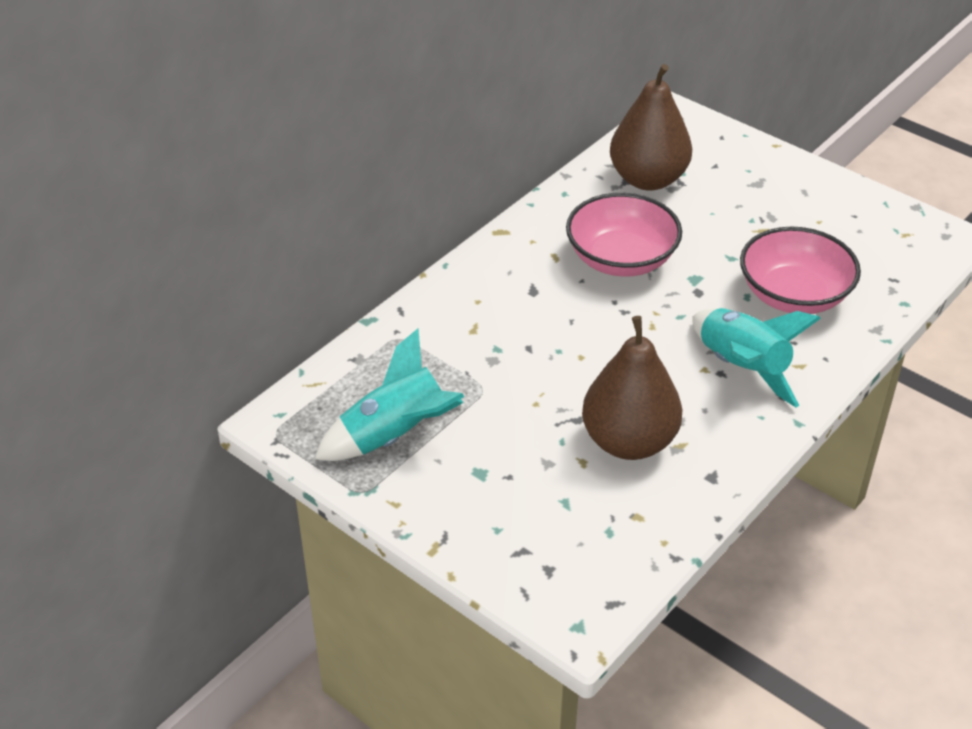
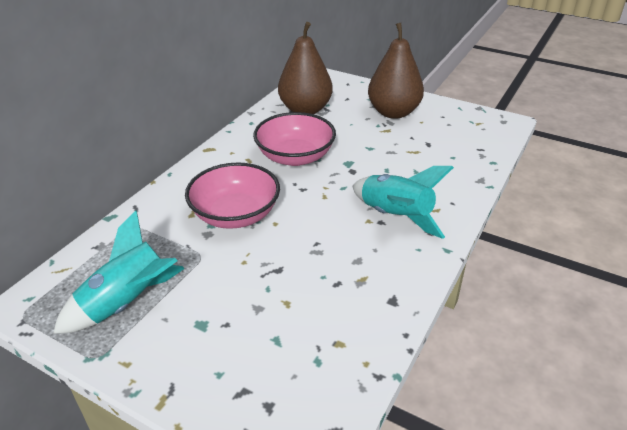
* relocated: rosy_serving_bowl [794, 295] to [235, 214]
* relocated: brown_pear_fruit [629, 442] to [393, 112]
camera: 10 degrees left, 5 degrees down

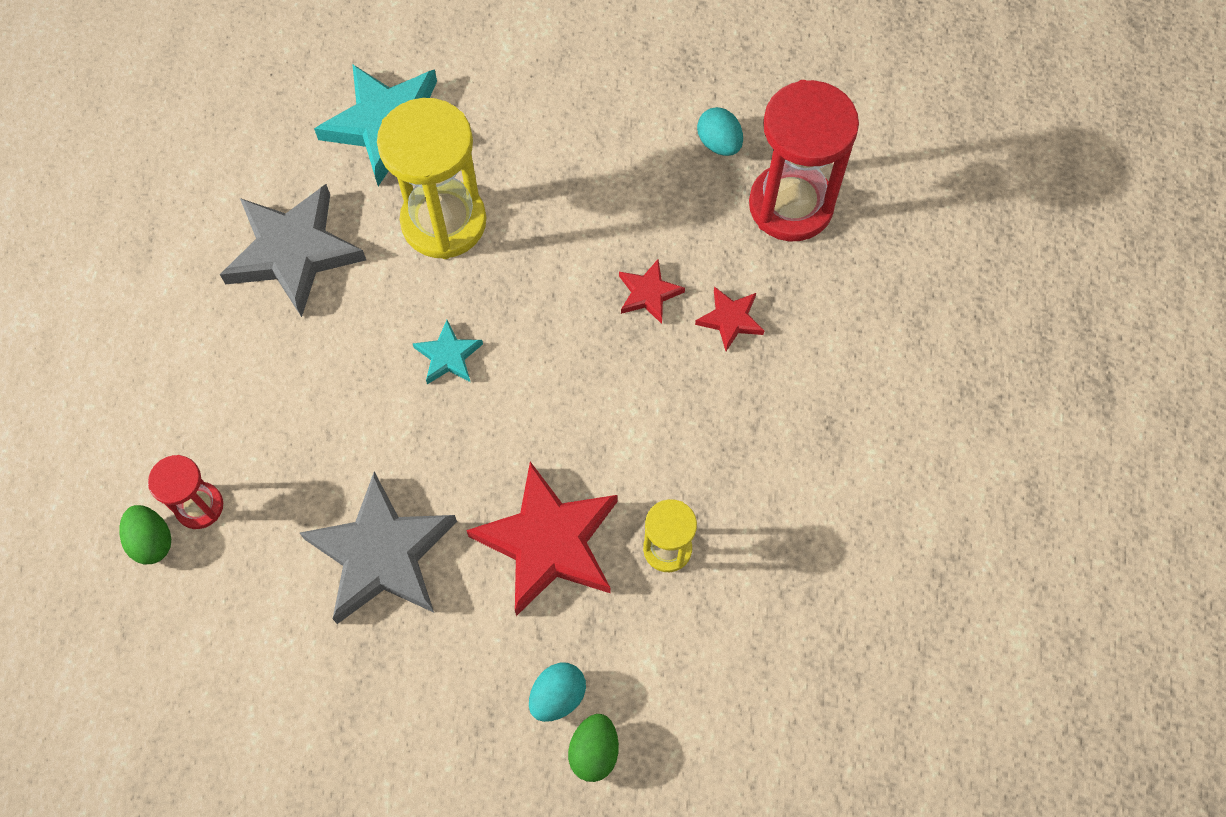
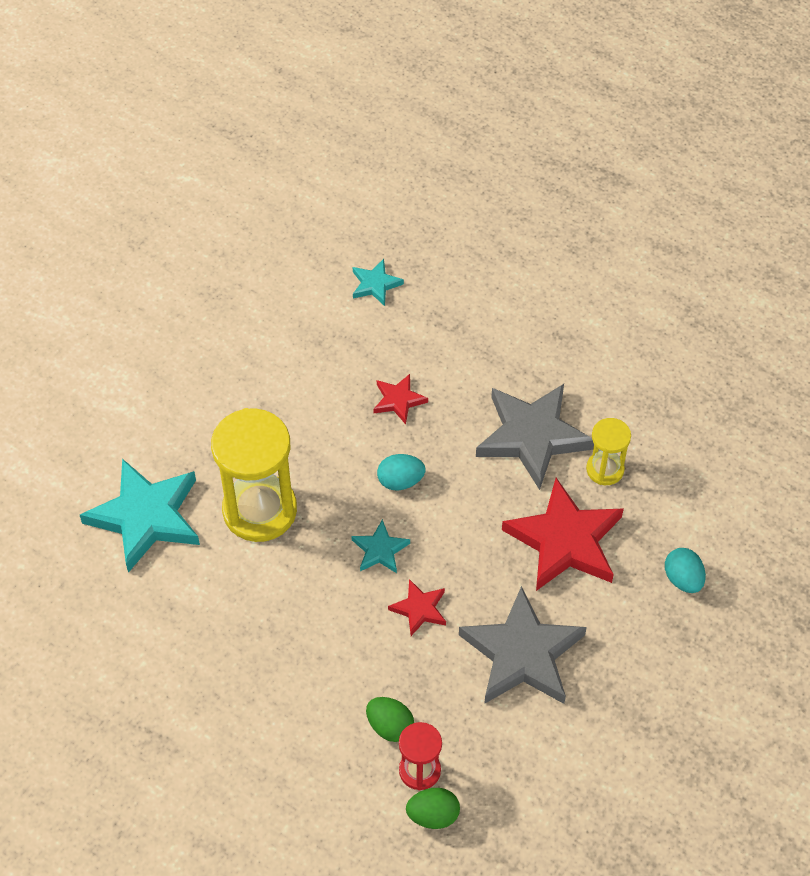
* exchanged: red_hourglass [791, 205] to turquoise_star_shape [375, 284]
* relocated: turquoise_toy_egg [719, 143] to [400, 481]
* relocated: gray_star_shape [293, 252] to [532, 436]
* relocated: red_star_shape [730, 319] to [419, 609]
* relocated: leaf-green_toy_egg [594, 751] to [390, 726]
camera: 65 degrees left, 10 degrees down

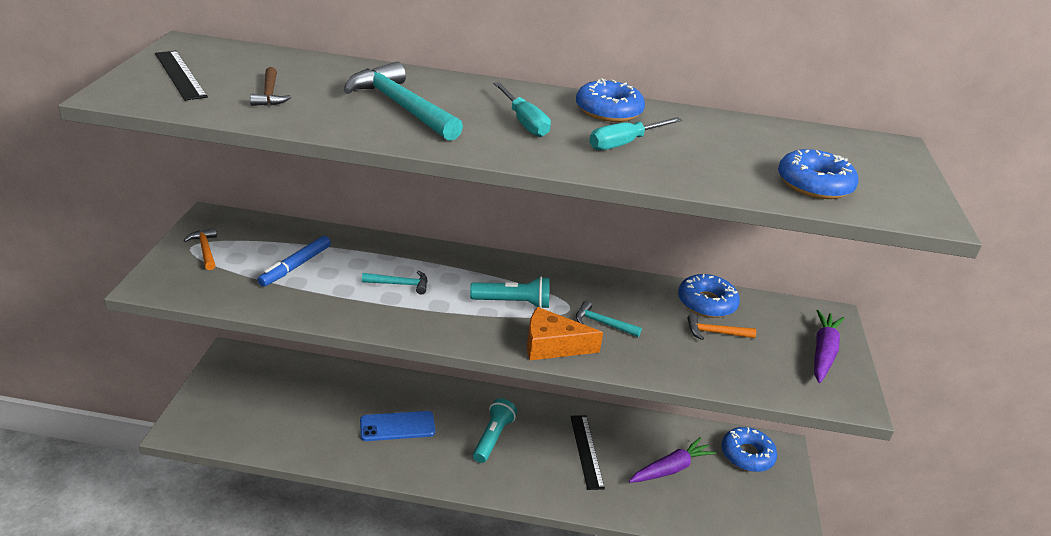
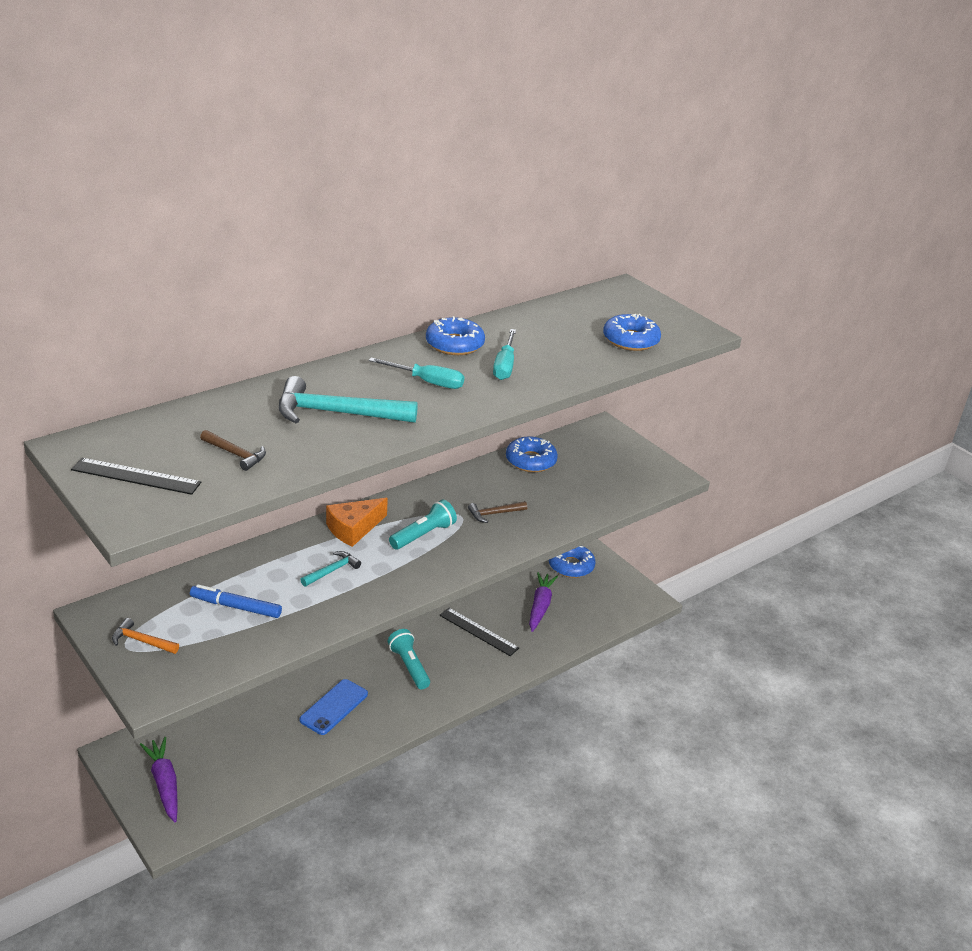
* spun: royal_blue_marker [295, 266] = [236, 607] 120 degrees clockwise
* colour: turquoise_hammer [602, 323] to brown_hammer [494, 514]
* relocated: bright_orange_cheese [552, 345] to [353, 528]
* relocated: purple_root_vegetable [823, 352] to [164, 783]
* missing: bright_orange_hammer [715, 333]
camera: 45 degrees left, 0 degrees up

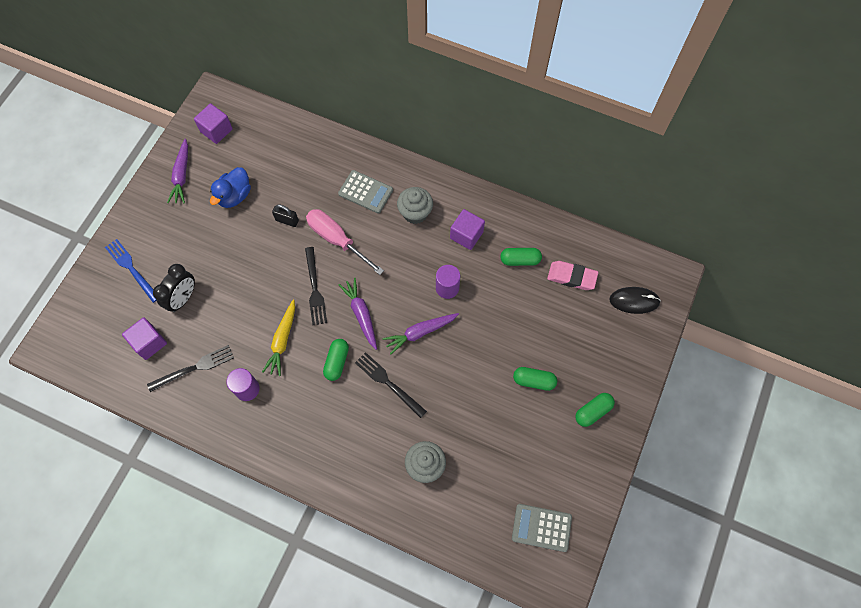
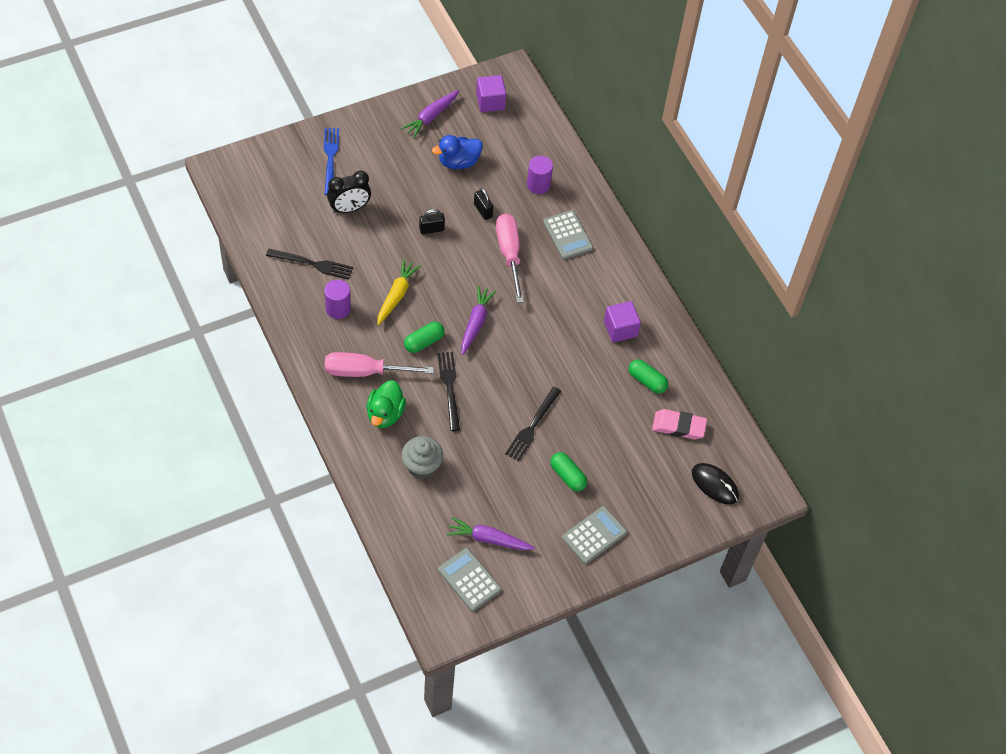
* missing: gray_cupcake [415, 213]
* relocated: jet-black_table_fork [315, 289] to [532, 427]
* spun: rosy_pencil_eraser [571, 277] = [678, 426] 45 degrees counterclockwise
* relocated: purple_cylinder_shape [447, 288] to [538, 185]
* spun: golden_root_vegetable [282, 341] = [396, 295] 150 degrees clockwise
* relocated: purple_root_vegetable [420, 333] to [488, 539]
* missing: purple_cube [149, 343]
* exchanged: leaf-green_pill_shape [593, 411] to gray_pocket_calculator [594, 535]
* appeared: jet-black_small_lock [431, 229]
* appeared: rosy_screwdriver [364, 371]
* appeared: leaf-green_toy_duck [385, 414]
camera: 35 degrees right, 10 degrees down

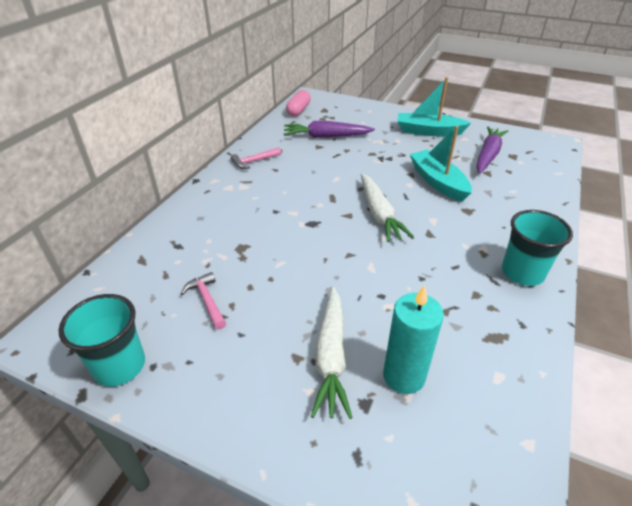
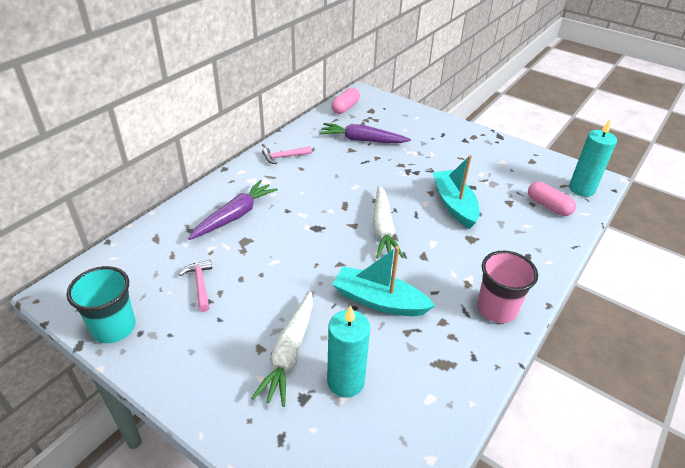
* relocated: turquoise_toy_boat [428, 131] to [379, 301]
* relocated: purple_root_vegetable [488, 155] to [235, 216]
* colour: turquoise_tumbler [522, 273] to rosy_tumbler [496, 309]
* appeared: turquoise_wax_candle [581, 189]
* appeared: rosy_pill_shape [548, 206]
camera: 10 degrees right, 0 degrees up

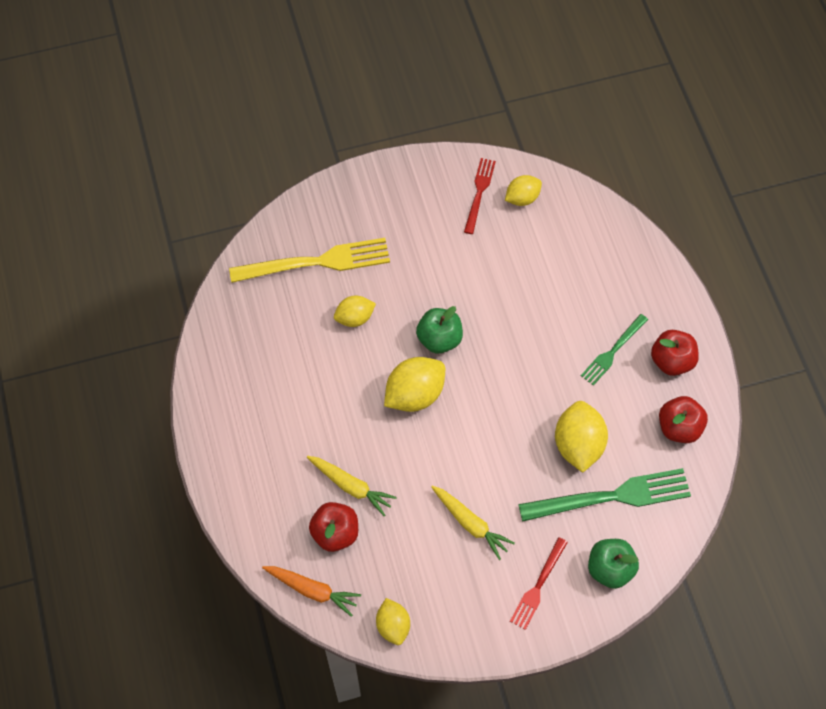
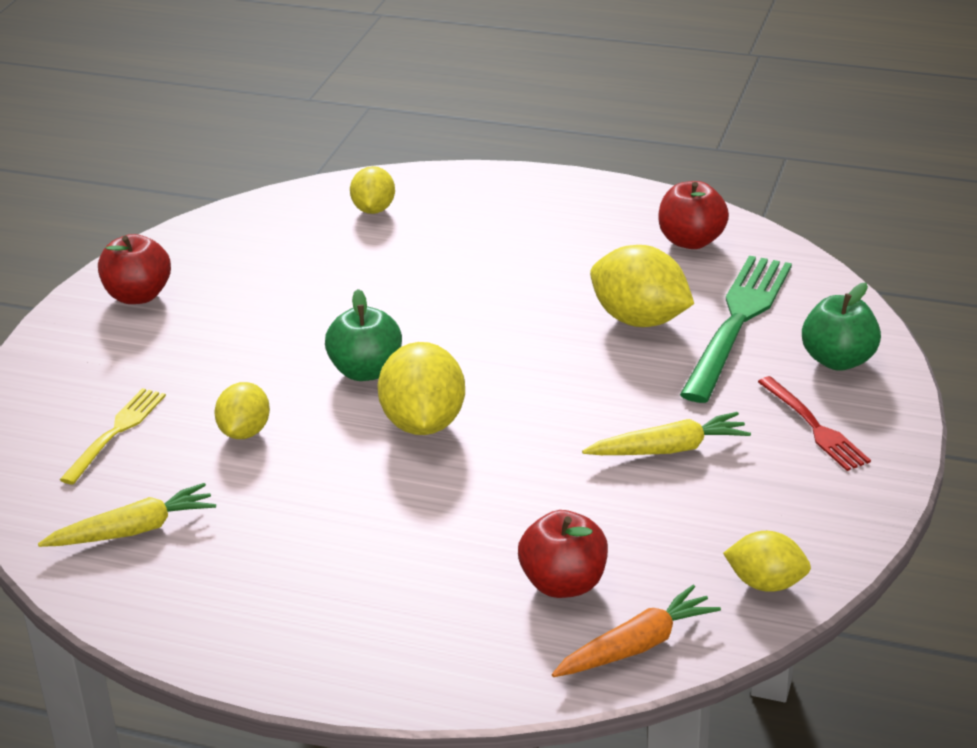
* missing: red_table_fork [479, 192]
* relocated: golden_lemon [522, 198] to [373, 209]
* size: golden_table_fork [317, 262] = [116, 432] x0.57
* missing: leaf-green_table_fork [612, 352]
* relocated: red_apple_fruit [671, 361] to [138, 296]
* relocated: golden_root_vegetable [351, 486] to [133, 530]
camera: 55 degrees left, 30 degrees down

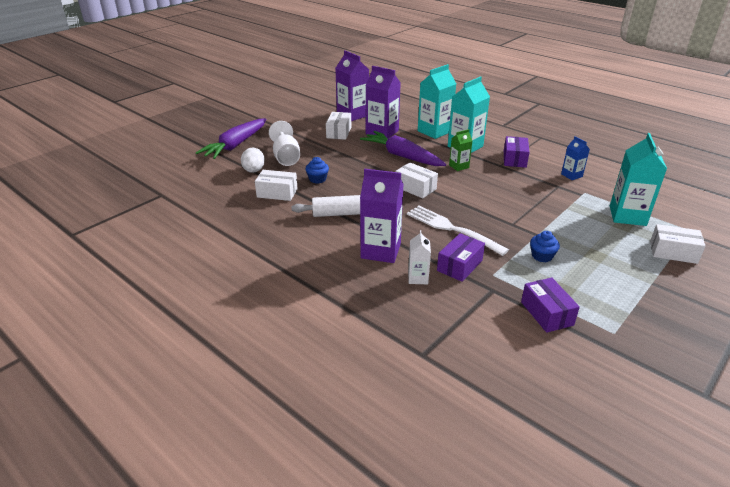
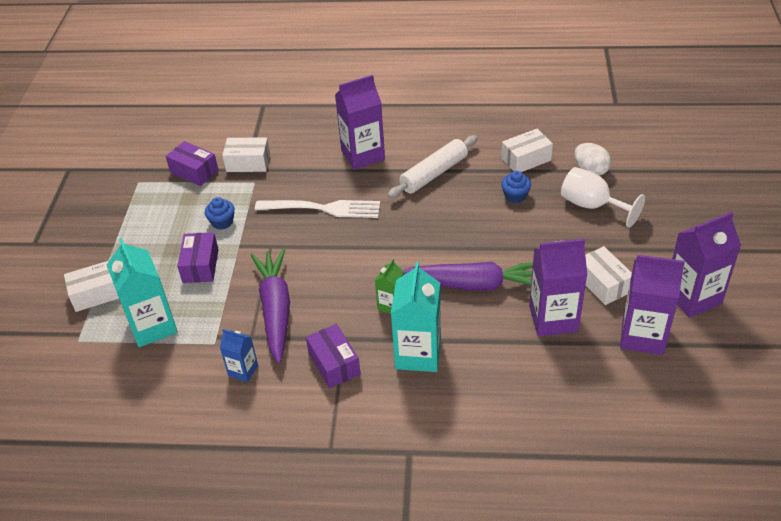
* missing: turquoise_carton [434, 131]
* relocated: purple_root_vegetable [236, 145] to [276, 310]
* relocated: snow-white_package [415, 188] to [248, 163]
* missing: snow-white_carton [418, 278]
* relocated: purple_package [459, 265] to [200, 265]
* appeared: purple_carton [692, 297]
camera: 145 degrees right, 10 degrees up

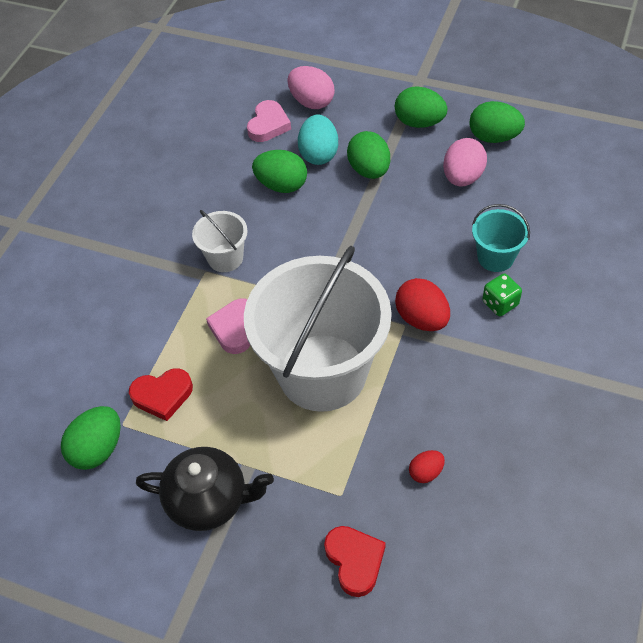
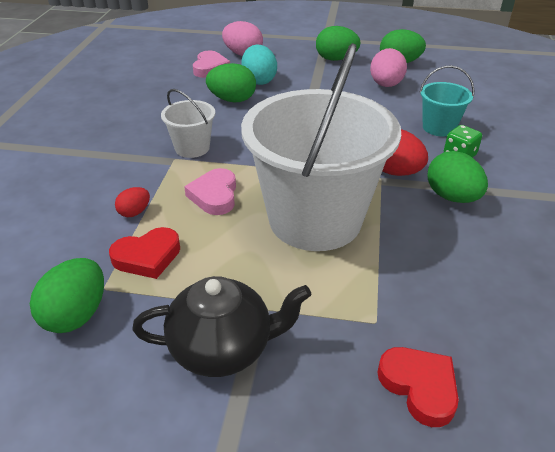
* relocated: leaf-green_toy_egg [369, 170] to [452, 197]
* relocated: red_toy_egg [426, 472] to [134, 212]
camera: 15 degrees left, 15 degrees down

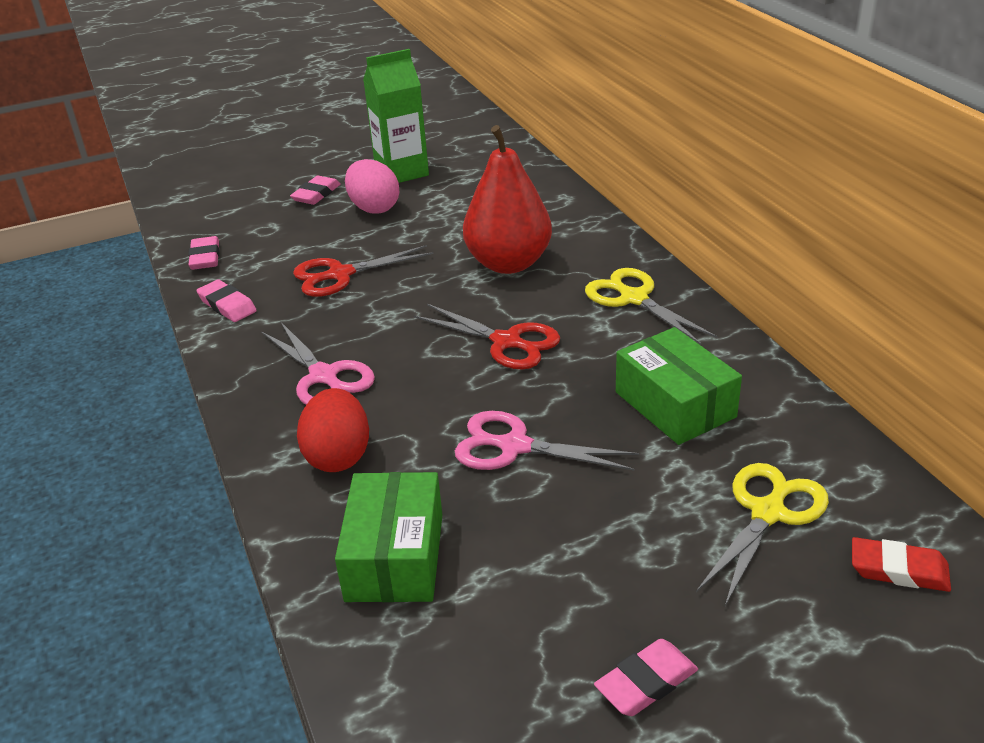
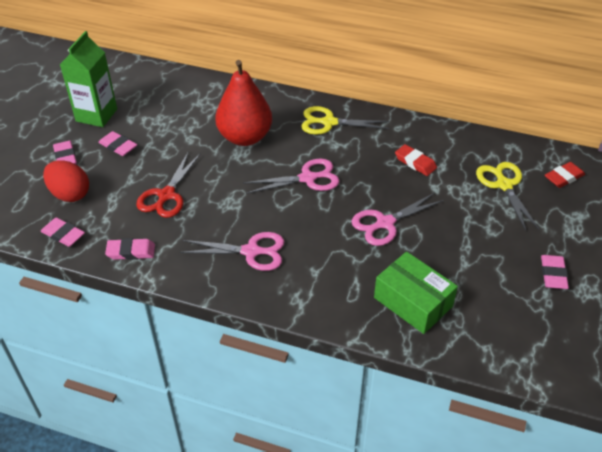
* exchanged: rosy_toy_egg [374, 208] to rosy_pencil_eraser [118, 146]
* colour: red_scissors [507, 342] to rosy_scissors [308, 178]
* exchanged: leaf-green_package [674, 404] to red_pencil_eraser [415, 162]
* relocated: red_toy_egg [338, 456] to [70, 194]
camera: 50 degrees left, 10 degrees up

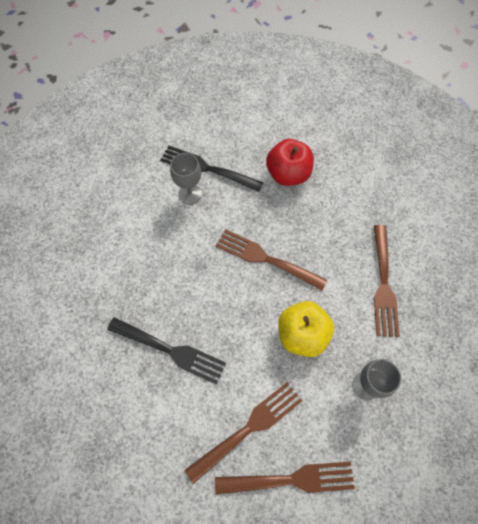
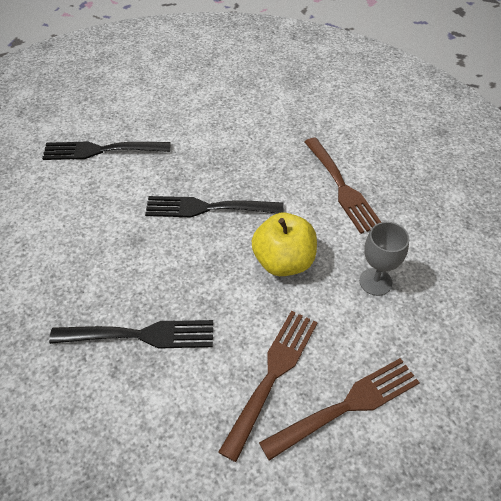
* missing: red_apple_fruit [288, 174]
* missing: gray_wine_glass [190, 194]
* colour: brown_table_fork [266, 259] to jet-black_table_fork [208, 208]
camera: 25 degrees left, 15 degrees down

